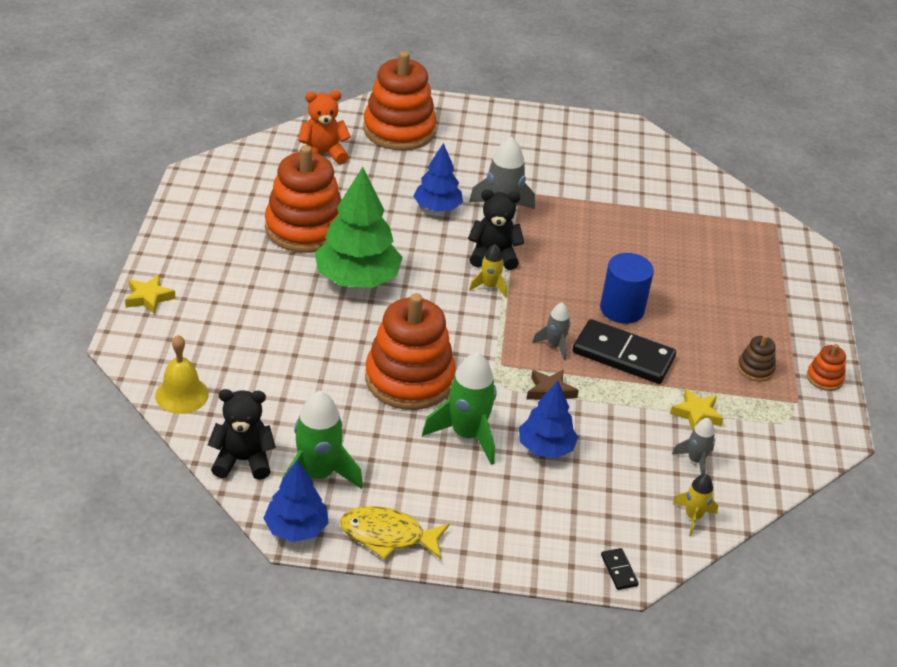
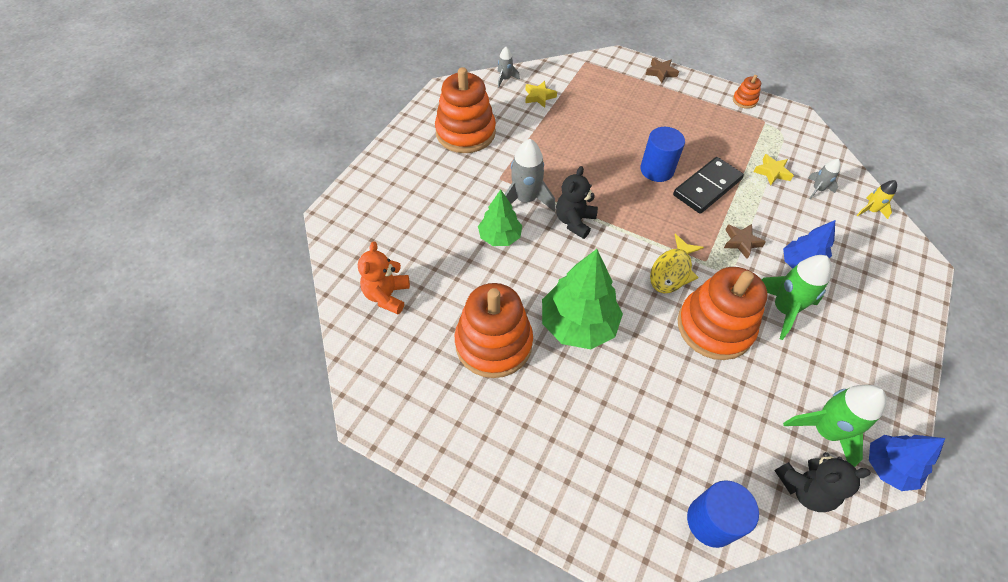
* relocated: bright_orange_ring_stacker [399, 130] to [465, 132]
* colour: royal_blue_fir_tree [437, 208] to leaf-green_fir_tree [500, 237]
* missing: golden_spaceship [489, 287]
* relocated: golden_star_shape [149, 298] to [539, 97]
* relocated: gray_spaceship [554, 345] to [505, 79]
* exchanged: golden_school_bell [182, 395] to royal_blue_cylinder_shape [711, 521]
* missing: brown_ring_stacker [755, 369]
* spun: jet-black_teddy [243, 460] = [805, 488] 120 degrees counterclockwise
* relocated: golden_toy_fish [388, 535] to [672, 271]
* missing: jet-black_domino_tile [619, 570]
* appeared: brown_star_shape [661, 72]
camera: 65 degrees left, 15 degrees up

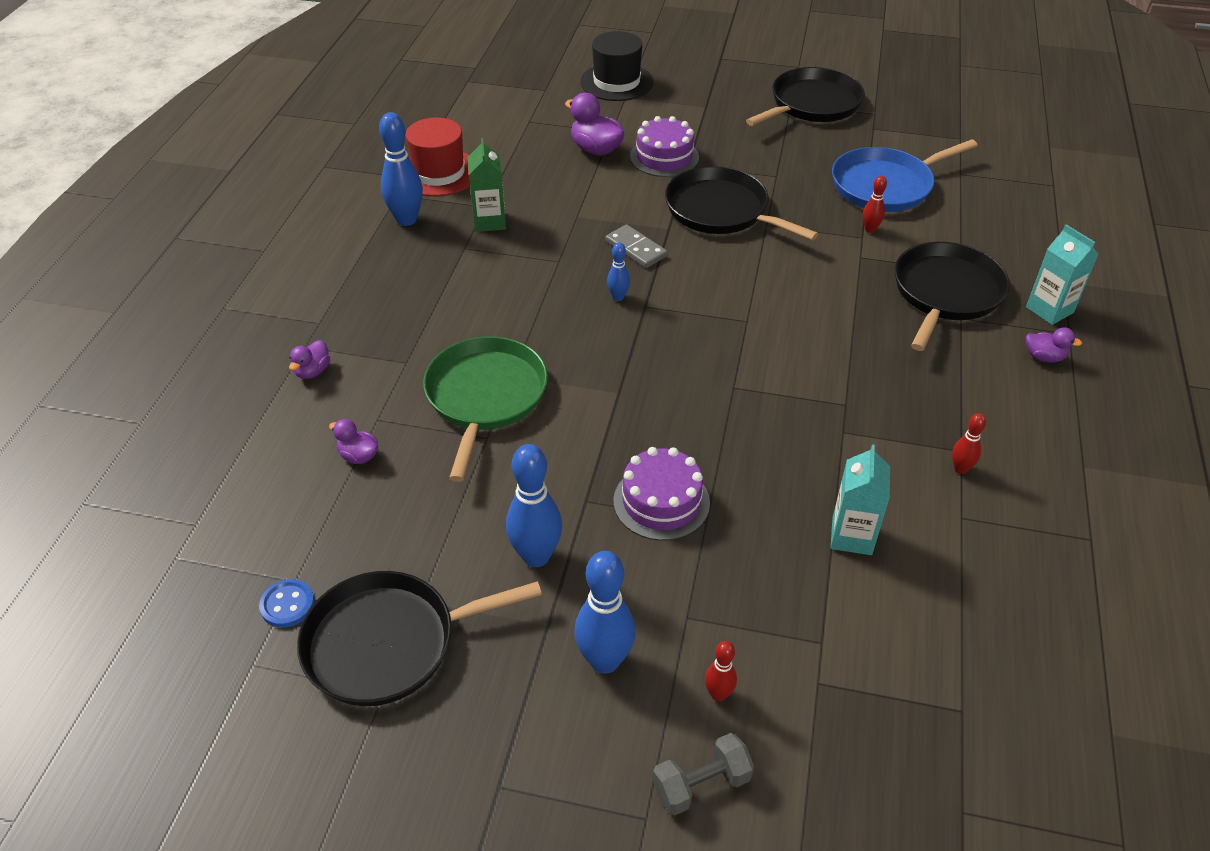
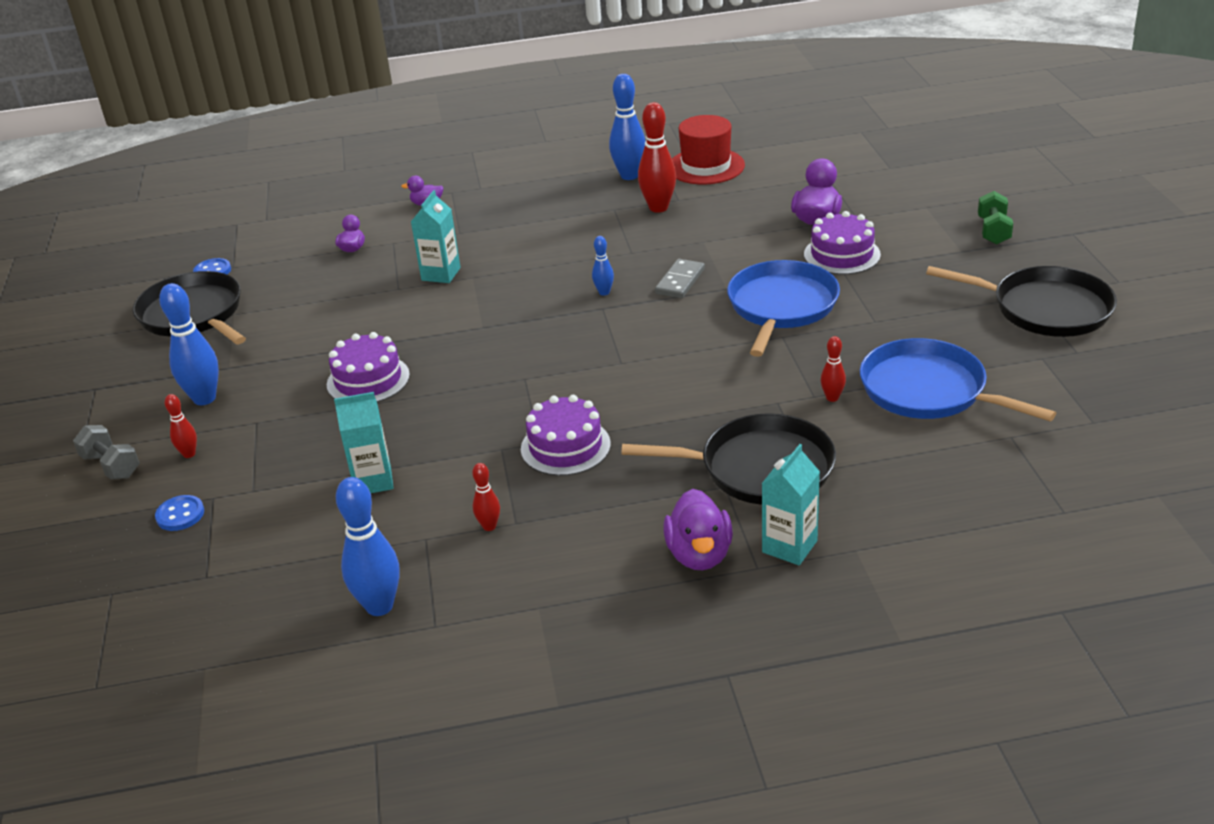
* missing: jet-black_hat [616, 82]
* exchanged: leaf-green_carton [489, 221] to red_tenpin [658, 208]
* colour: jet-black_frying_pan [721, 210] to royal_blue_frying_pan [781, 307]
* size: purple_toy_duck [1044, 357] = [699, 554] x1.74
* exchanged: leaf-green_frying_pan [485, 397] to turquoise_carton [441, 274]
* relocated: royal_blue_tenpin [536, 556] to [379, 606]
* appeared: leaf-green_dumbbell [993, 231]
* appeared: purple_gateau [565, 446]
* appeared: royal_blue_button [180, 515]
camera: 70 degrees right, 10 degrees down

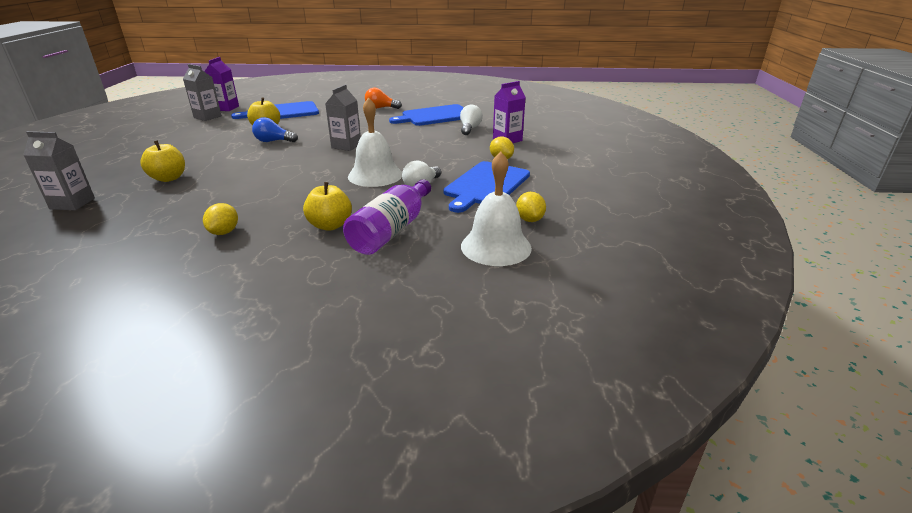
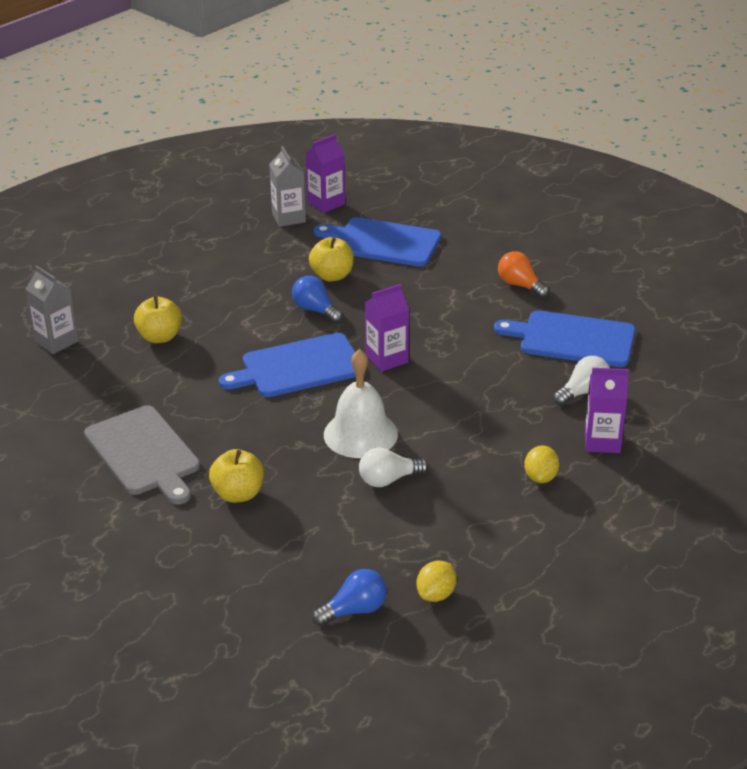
* colour: gray_carton [346, 146] to purple_carton [386, 359]
* exchanged: snow-white_school_bell [496, 246] to royal_blue_bulb [354, 610]
* relocated: royal_blue_chopping_board [485, 185] to [298, 367]
* missing: purple_drink_bottle [392, 230]
* exchanged: golden_lemon [224, 232] to gray_chopping_board [144, 453]
camera: 40 degrees right, 5 degrees up

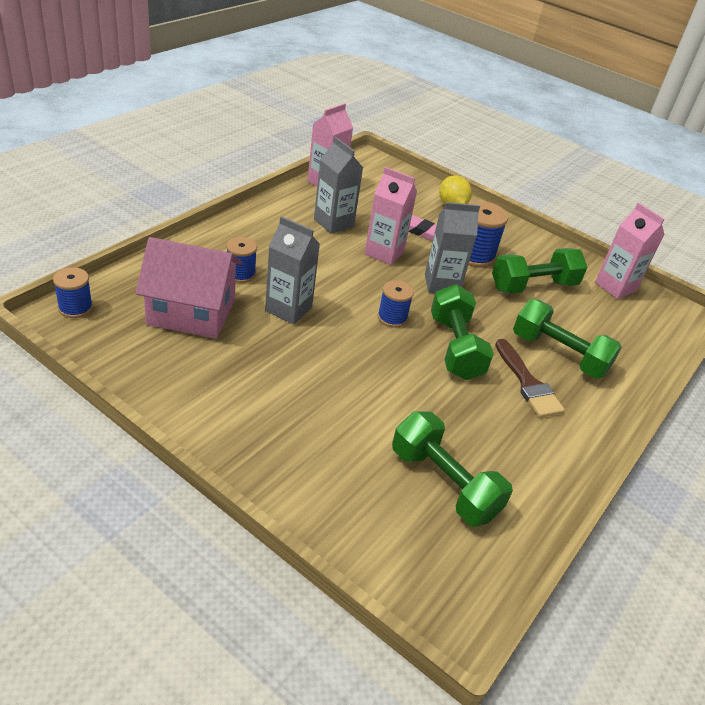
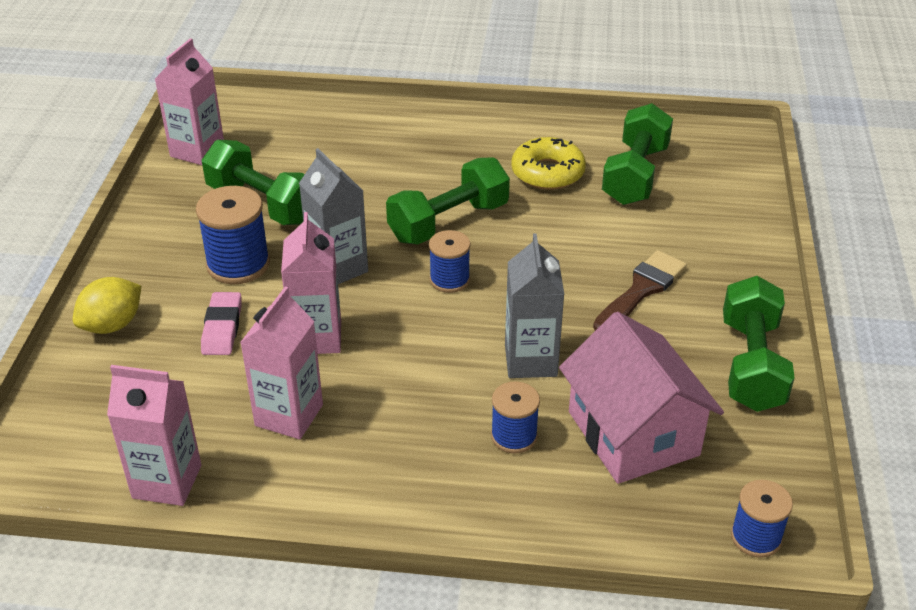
* colour: gray_carton [333, 223] to rosy_carton [289, 415]
* relocated: leaf-green_dumbbell [559, 354] to [751, 364]
* relocated: brown_paintbrush [528, 383] to [641, 290]
* appeared: golden_donut [547, 173]
camera: 115 degrees left, 0 degrees up

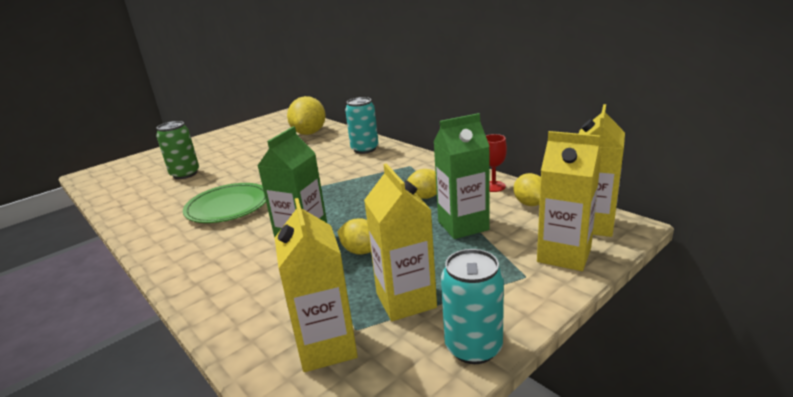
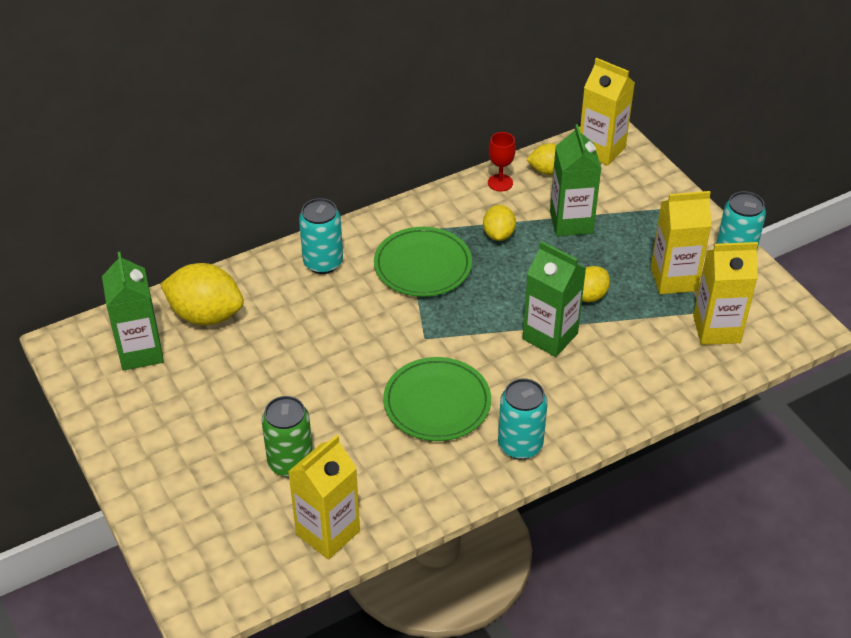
* relocated: golden_carton [564, 255] to [328, 532]
* appeared: leaf-green_dinner_plate [422, 266]
* appeared: leaf-green_carton [140, 352]
* appeared: turquoise_tin [520, 445]
camera: 80 degrees left, 20 degrees up

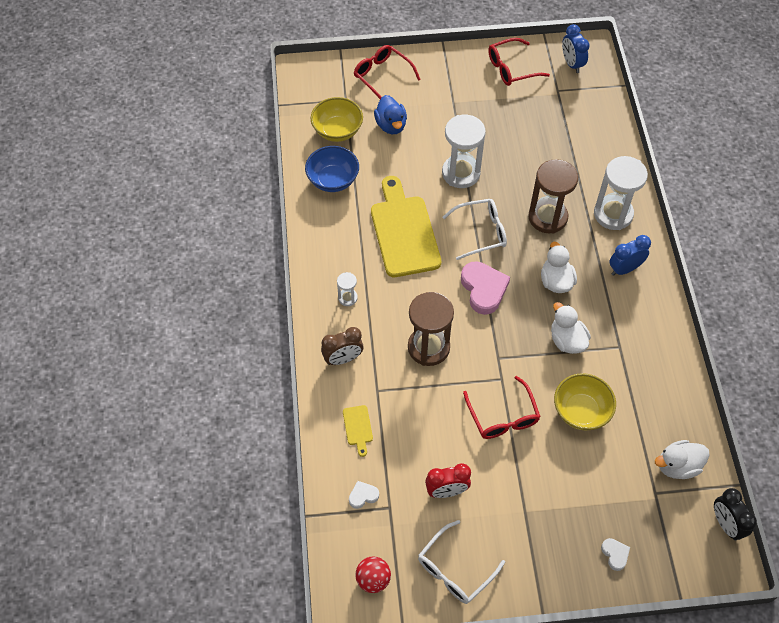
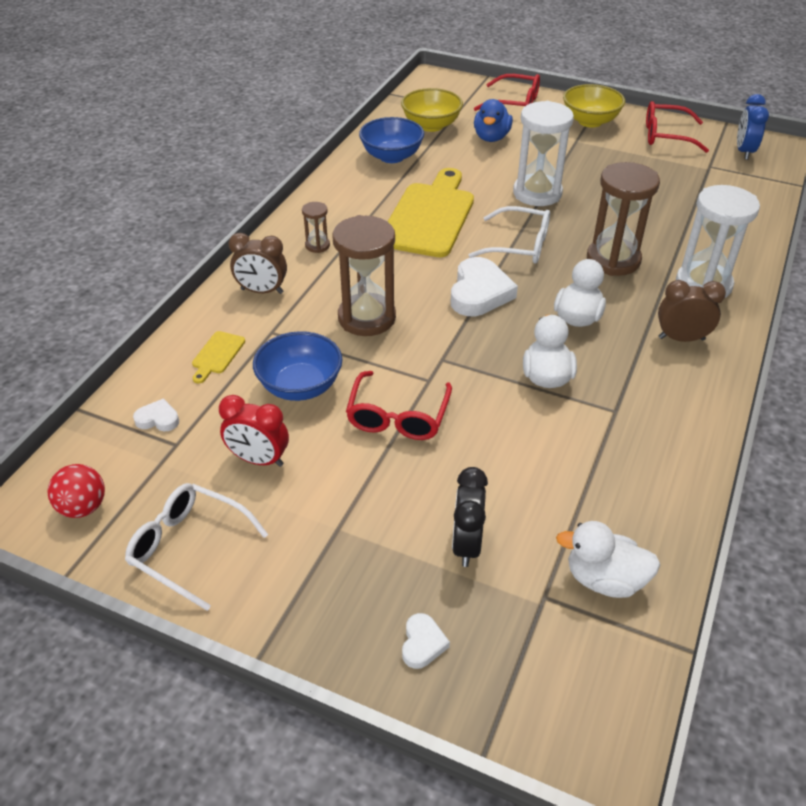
* spun: red_spectacles [382, 76] = [514, 103] 120 degrees clockwise
* colour: royal_blue_clock [624, 269] to brown_clock [681, 338]
* colour: rosy_heart_shape [483, 289] to snow-white_heart_shape [479, 293]
* colour: snow-white_hourglass [347, 298] to brown_hourglass [317, 245]
* relocated: golden_serving_bowl [581, 411] to [590, 121]
* relocated: jet-black_clock [725, 524] to [466, 544]
* spun: snow-white_spectacles [455, 569] = [189, 547] 45 degrees clockwise
* appeared: royal_blue_serving_bowl [300, 386]
camera: 30 degrees right, 15 degrees down

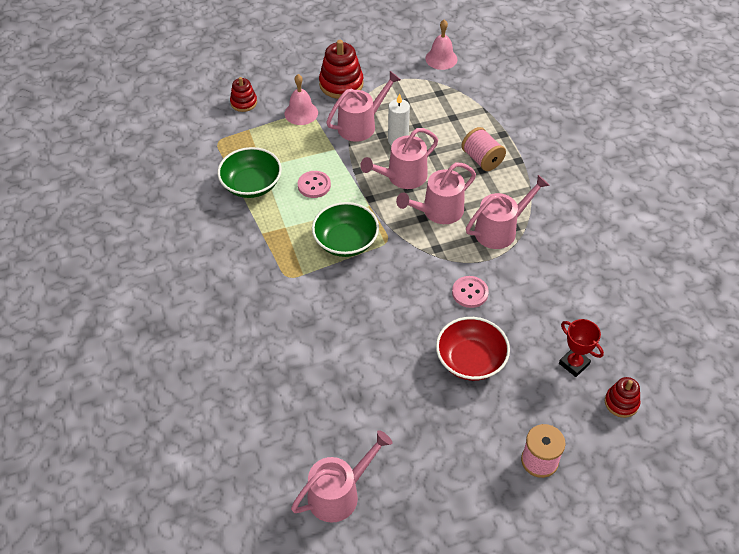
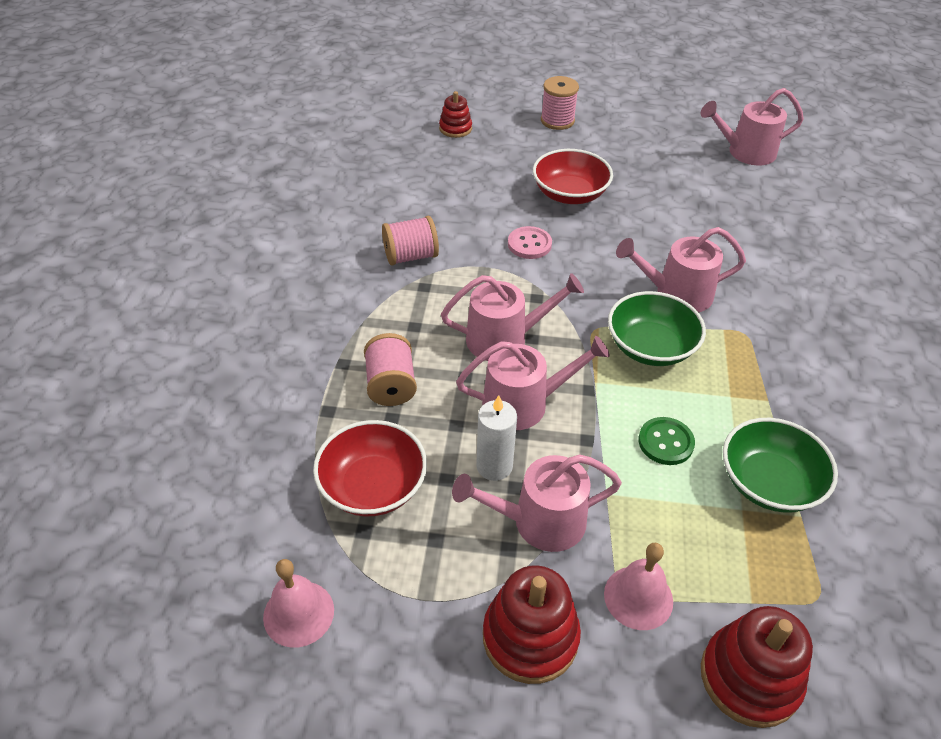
* size: red_ring_stacker [244, 102] = [749, 678] x1.68
* colour: rosy_button [314, 185] to leaf-green_button [665, 442]
* relocated: rosy_watering_can [500, 230] to [676, 294]
* missing: red_prize_cup [574, 364]
* appeared: rosy_reel_of_thread [410, 256]
* appeared: red_serving_bowl [373, 486]
camera: 155 degrees left, 5 degrees down

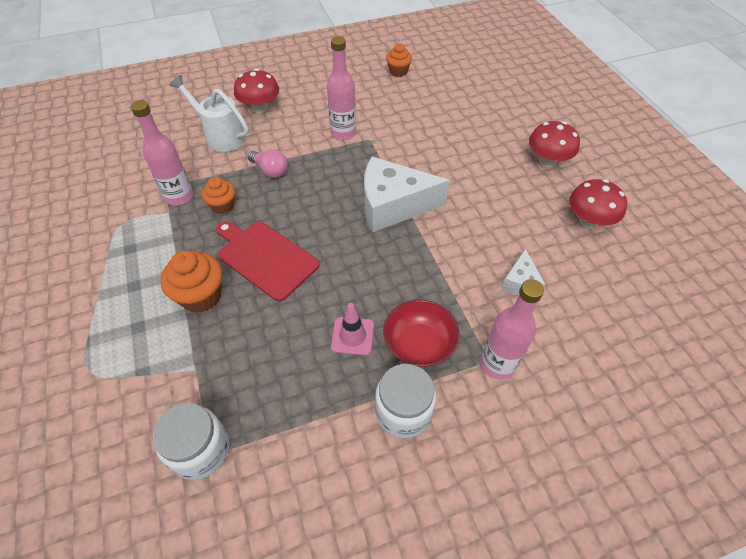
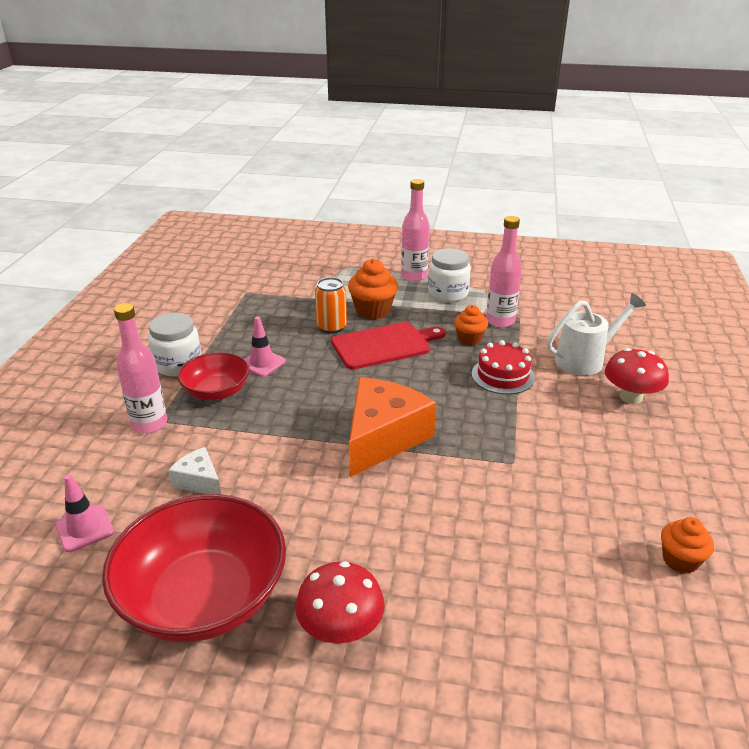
* relocated: rosy_drink_bottle [343, 133] to [414, 276]
* exchanged: rosy_bulb [270, 170] to red_gateau [503, 375]
* colour: snow-white_cheese [393, 205] to bright_orange_cheese [383, 437]
* exchanged: red_fungus [588, 221] to red_serving_bowl [204, 597]
* relocated: snow-white_jar [200, 450] to [448, 293]
* appeared: bright_orange_tin [331, 327]
* appeared: rosy_traffic_cone [84, 528]
camera: 120 degrees right, 20 degrees down

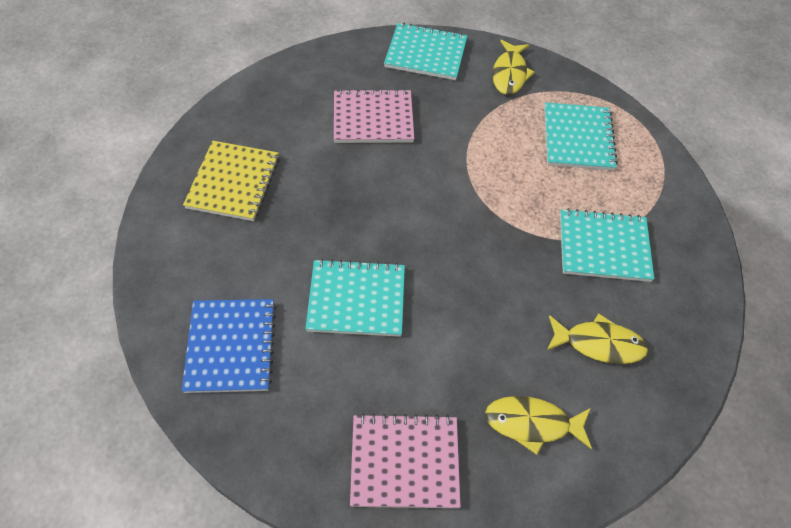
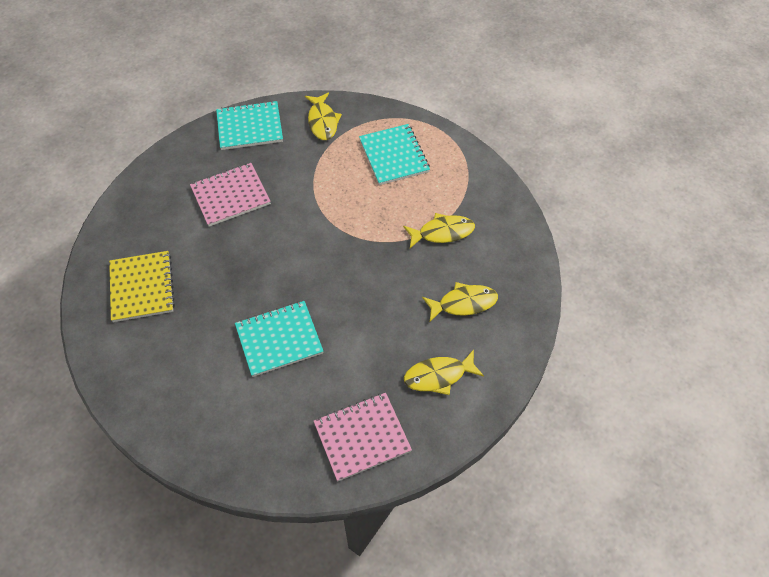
* exchanged: turquoise_notebook [603, 247] to golden_toy_fish [442, 232]
* missing: royal_blue_notebook [231, 346]
camera: 20 degrees left, 0 degrees up

